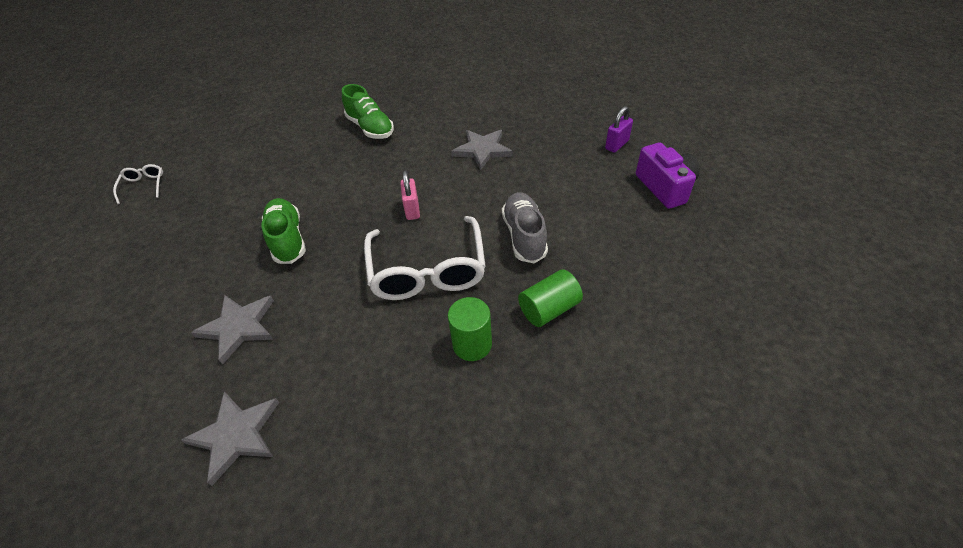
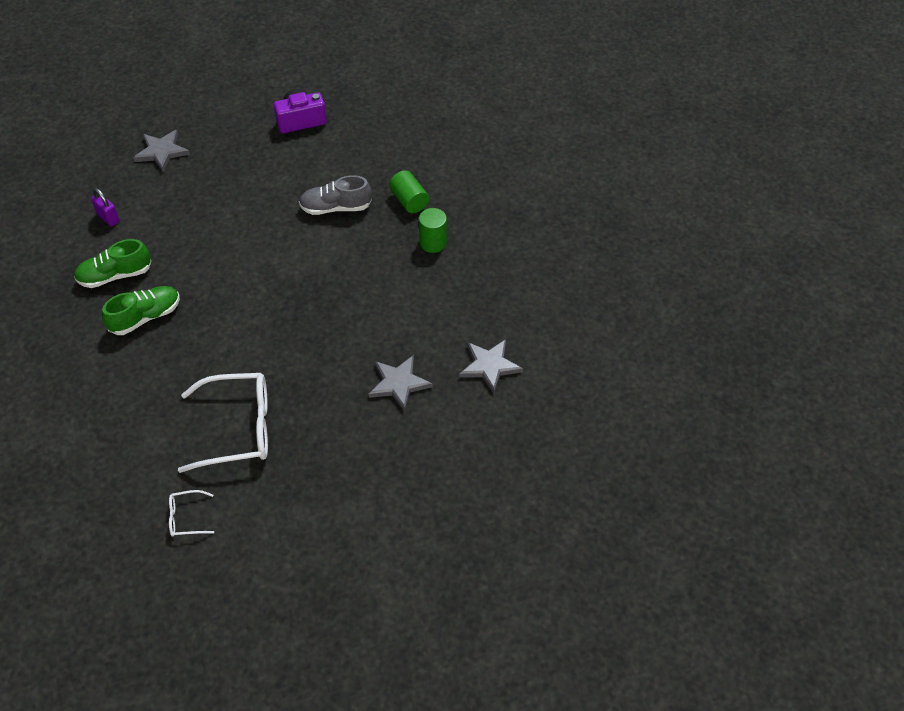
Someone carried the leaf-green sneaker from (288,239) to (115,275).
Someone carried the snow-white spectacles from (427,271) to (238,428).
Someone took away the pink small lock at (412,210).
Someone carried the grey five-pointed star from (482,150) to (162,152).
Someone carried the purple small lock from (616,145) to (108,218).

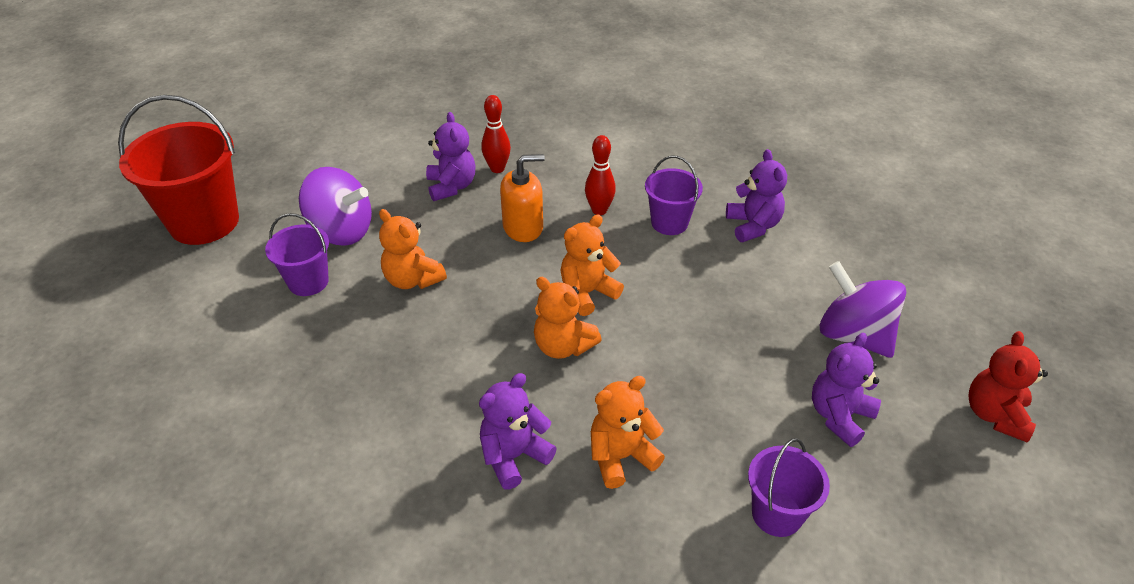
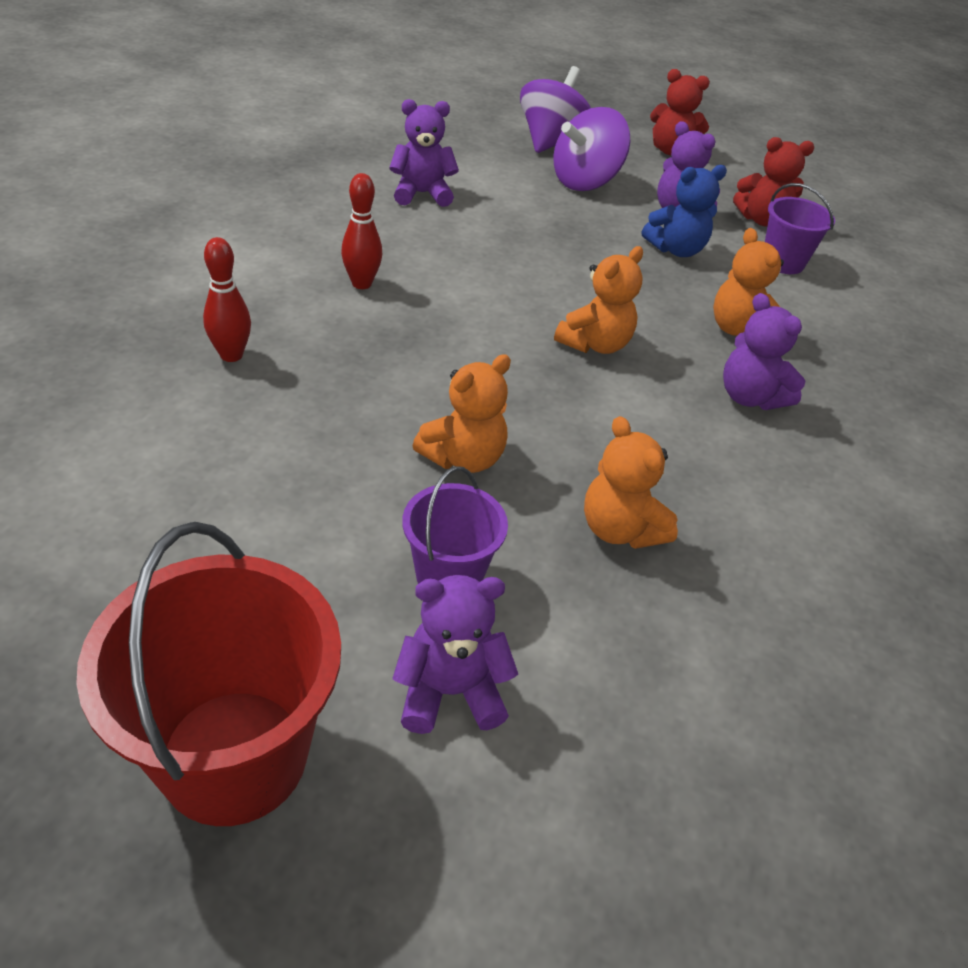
Someone carried the purple spinning top from (341,231) to (551,142).
Someone carried the purple stuffed bear from (451,186) to (450,691).
Someone took away the bright orange soap pump at (523,227).
Someone carried the bright orange stuffed bear from (587,293) to (620,529).
Someone took away the purple bucket at (669,223).
Someone put down the royal blue stuffed bear at (676,250).
Someone put down the crimson stuffed bear at (761,220).

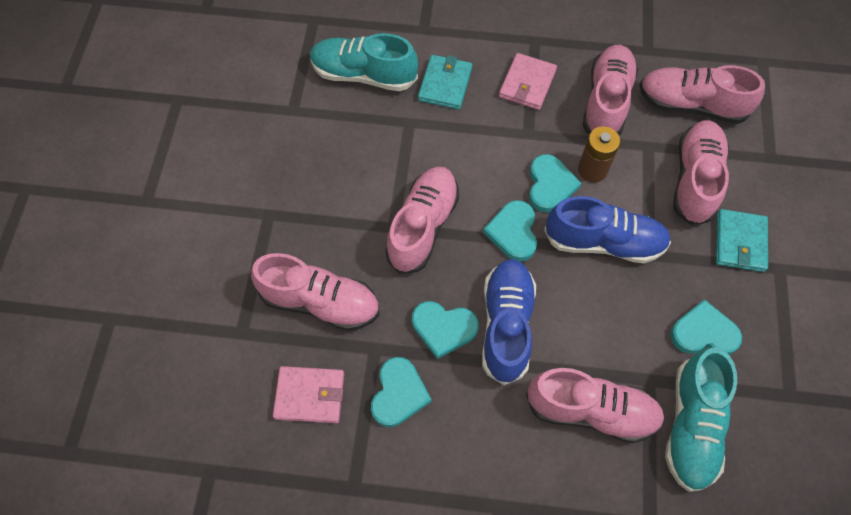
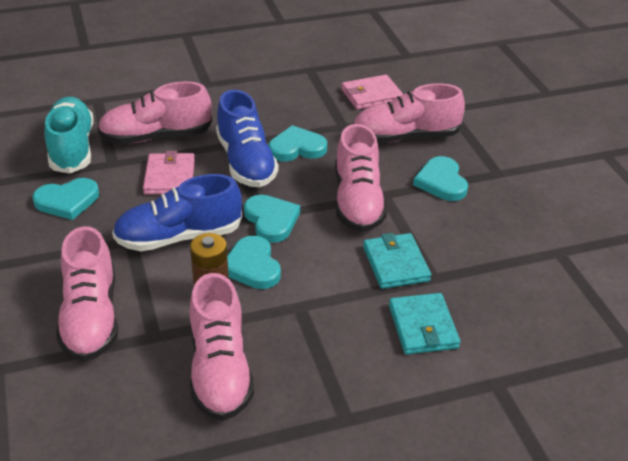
Someone took away the teal sneaker at (364,75).
Someone carried the teal love heart from (398,394) to (441,182).
Someone carried the pink card wallet from (527,84) to (169,177).
Someone took away the pink sneaker at (691,105).
Someone carried the teal card wallet from (740,242) to (395,264).

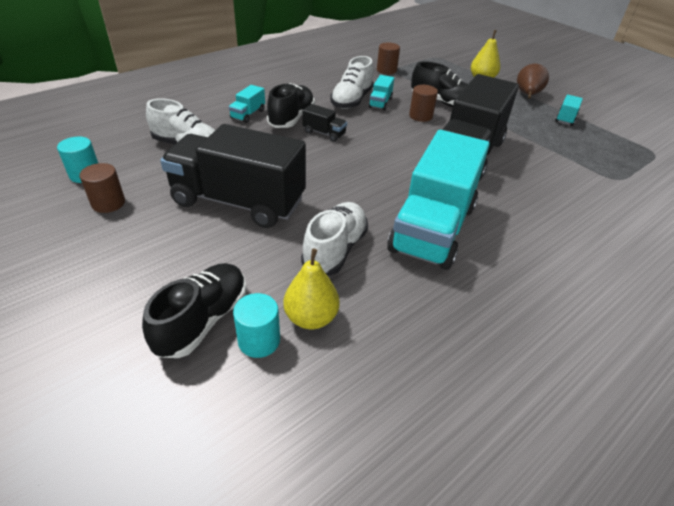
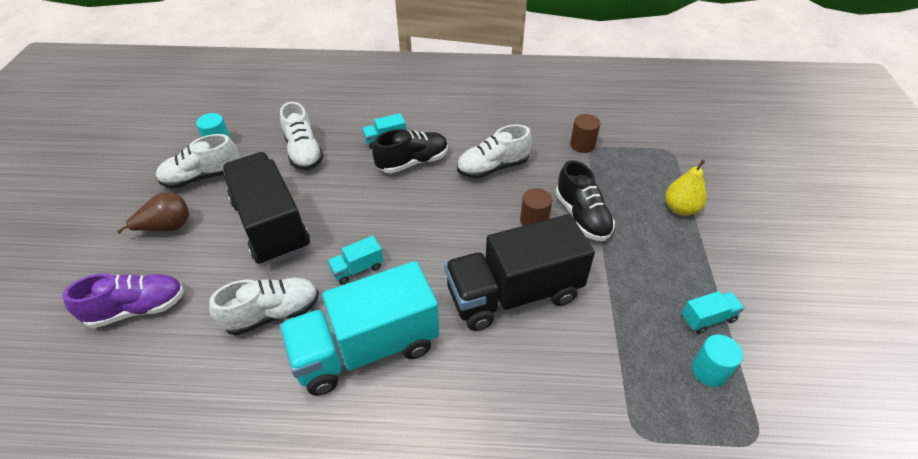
Someone swapped the russet solid cylinder at (108,203) for the snow-white sneaker at (202,177).
Someone repainted the jet-black sneaker at (203,320), which became the purple sneaker at (137,309).
Someone carried the teal solid cylinder from (259,341) to (709,371).
Someone took away the golden toy pear at (311,318).
Someone took away the jet-black toy truck at (324,133).
Someone carried the teal toy truck from (380,103) to (357,269).
Someone carried the russet toy pear from (527,95) to (167,227).

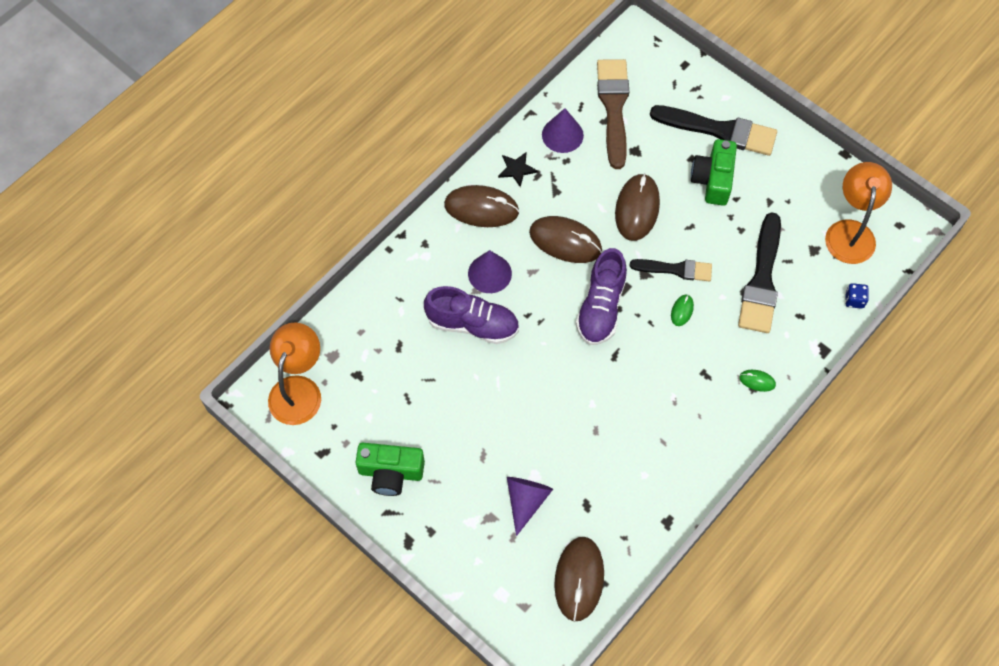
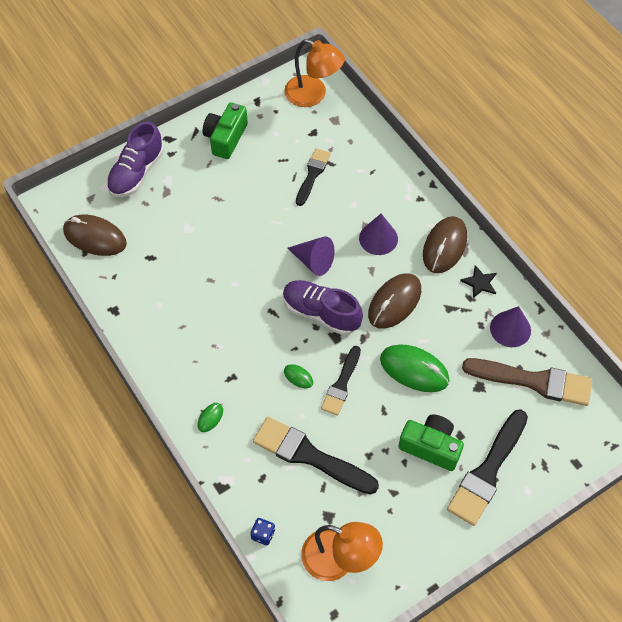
Someone carried the purple sneaker from (472,324) to (136,173).
Someone carried the purple cone from (526,501) to (313,261).
Someone repainted the russet PC mouse at (637,209), which became the leaf-green PC mouse at (414,370).
Someone put down the jet-black brush at (312,174).

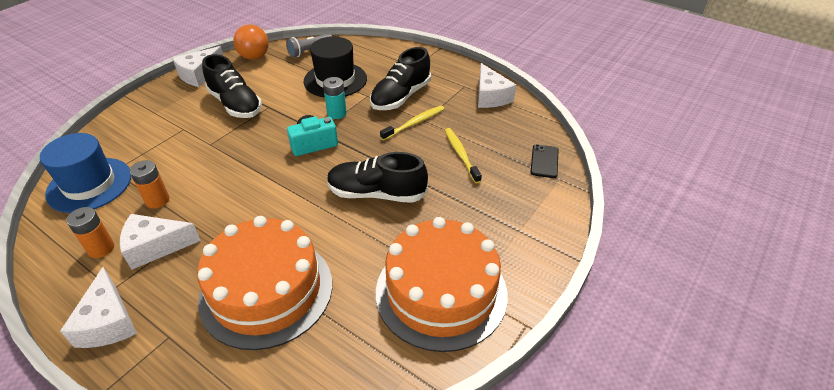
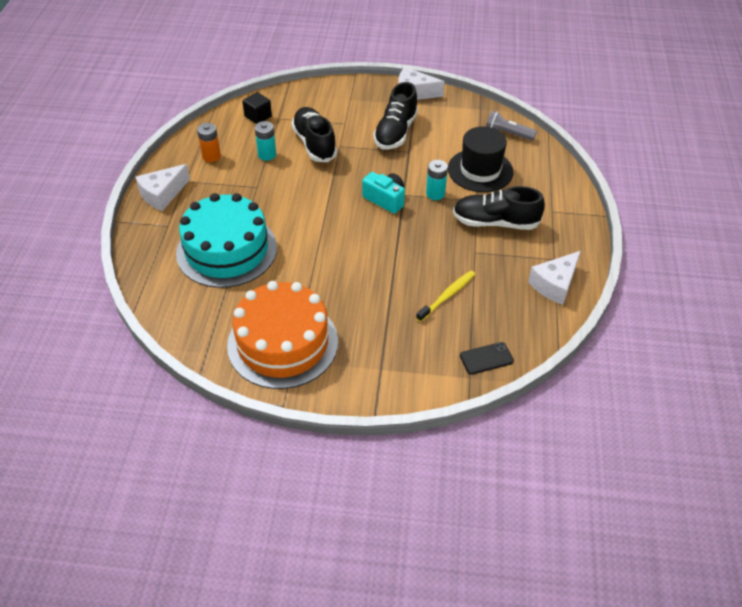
Someone swapped the royal blue hat at (89,185) for the jet-black block at (258,116).
Someone took away the snow-white cheese wedge at (155,247).
Someone repainted the bright orange battery at (157,200), which became the teal battery at (267,155).
Someone repainted the bright orange gateau at (266,291), which became the teal gateau at (227,250).
Someone took away the bright orange sphere at (254,57).
Someone carried the jet-black sneaker from (376,193) to (314,144).
Someone took away the golden tooth brush at (414,123).

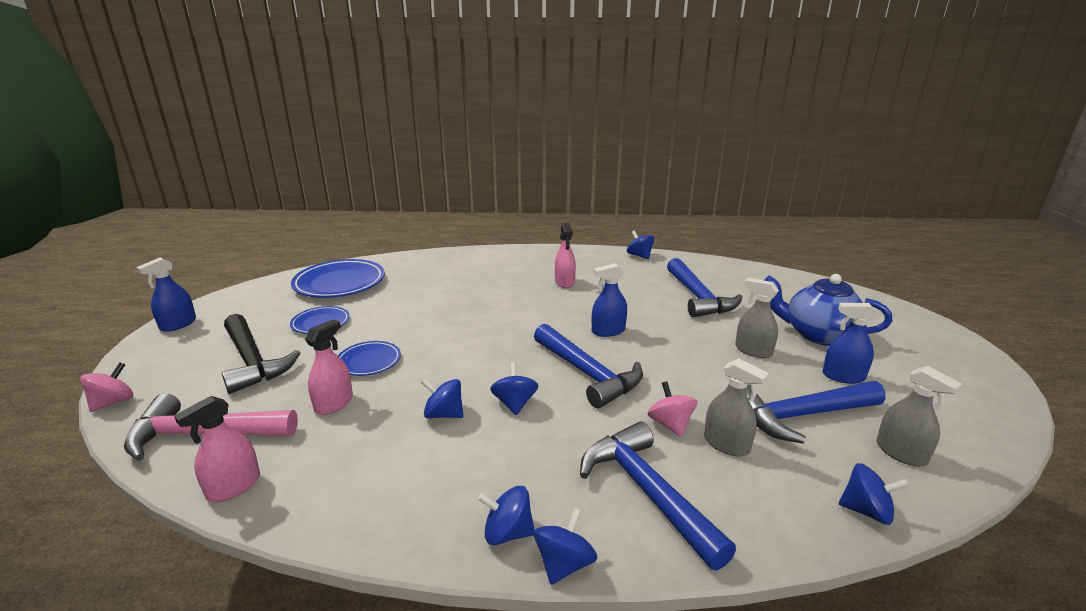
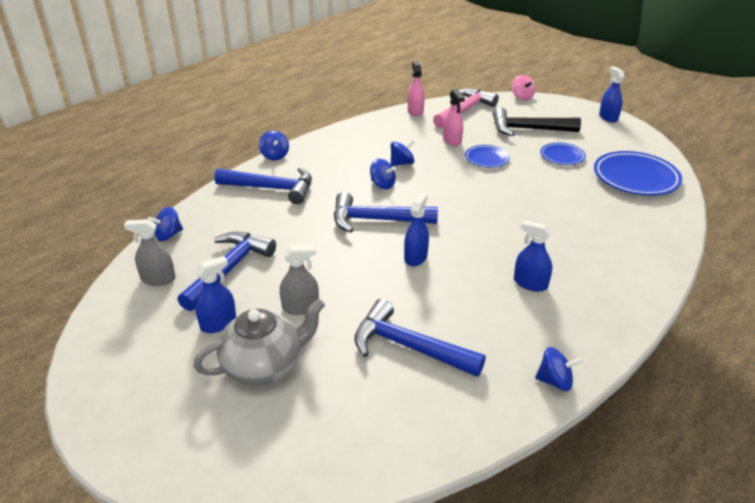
Someone took away the royal blue spinning top at (507,533).
Someone repainted the pink sprayer at (564,282), which became the royal blue sprayer at (530,283).
Someone took away the pink spinning top at (670,424).
Someone took away the grey sprayer at (726,444).
Someone repainted the royal blue teapot at (818,335), which became the grey teapot at (264,366).

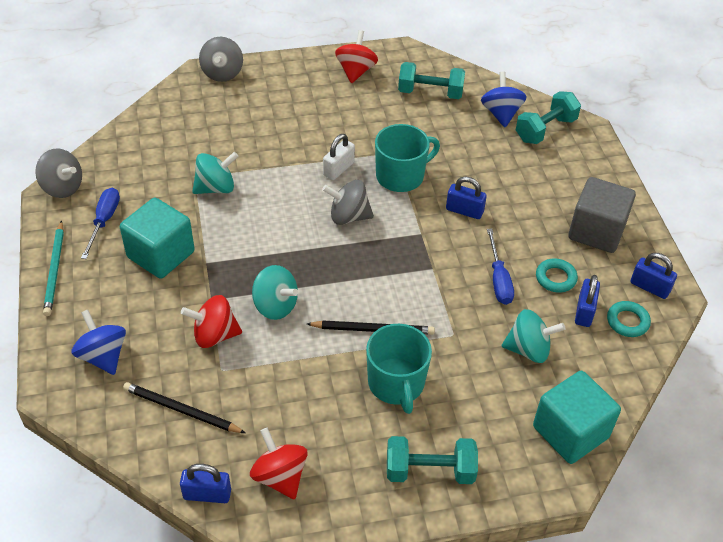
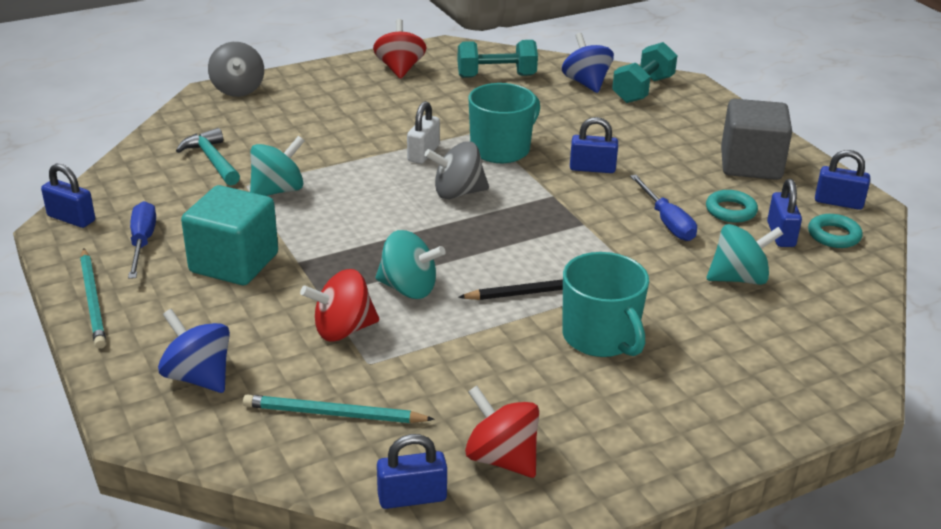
Someone swapped the grey spinning top at (63,187) for the royal blue small lock at (71,218).
Someone repainted the jet-black wooden pencil at (181,410), which became the teal wooden pencil at (333,414).
Someone took away the teal dumbbell at (429,471).
Someone took away the teal block at (570,432).
Someone put down the teal claw hammer at (212,160).

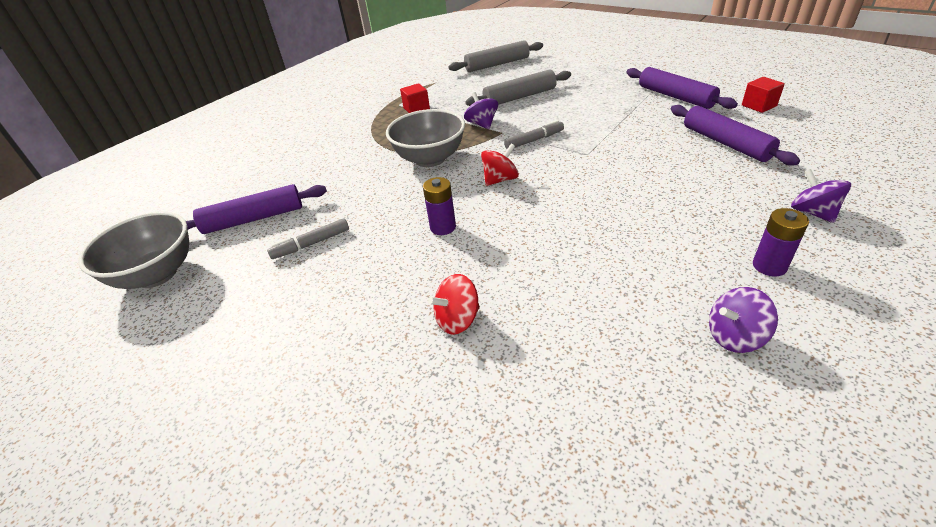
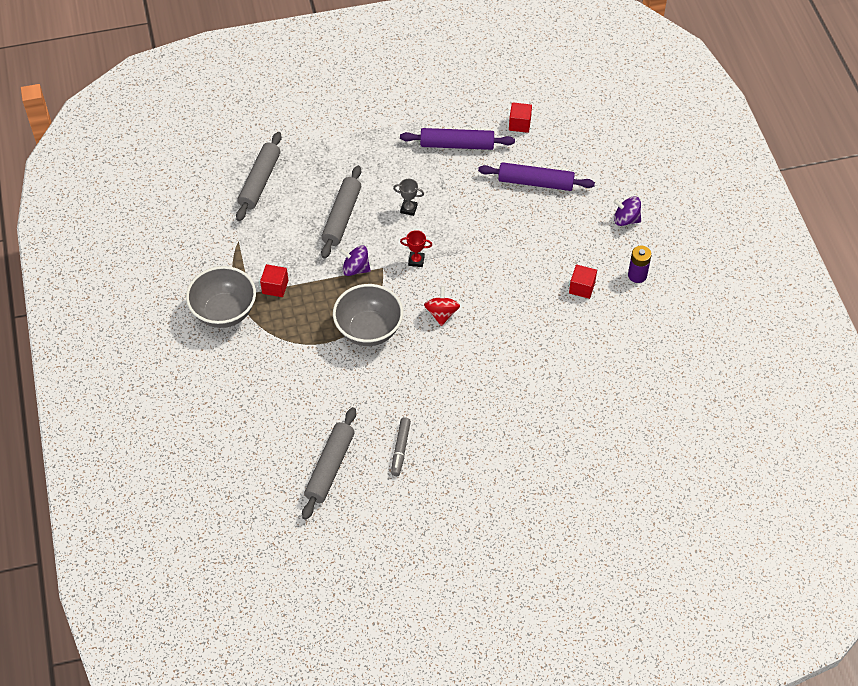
Someone carried the grey deep dish from (157,274) to (224,312).
Someone repainted the purple pastry roller at (254,219), which became the grey pastry roller at (330,467).
Someone took away the purple battery at (443,227).
Someone took away the crimson spinning top at (457,320).
Someone swapped the grey marker at (534,140) for the crimson award cup at (416,260).
Someone took away the purple spinning top at (735,336).
Someone put down the grey award cup at (408,209).
Someone put down the crimson block at (582,288).

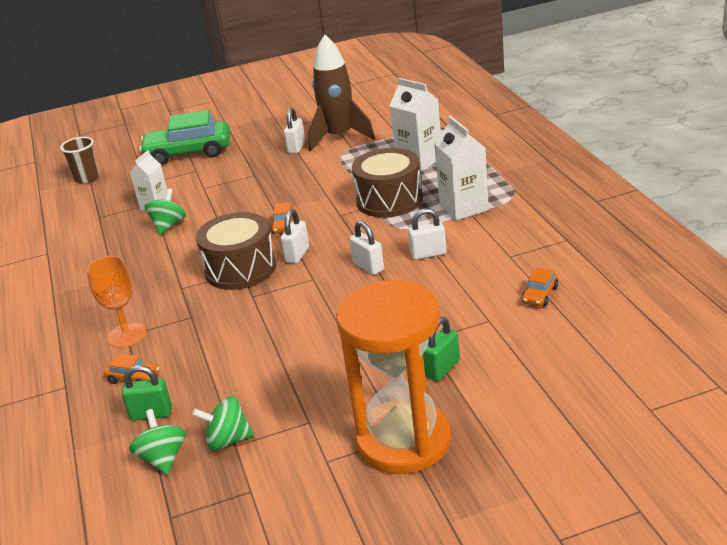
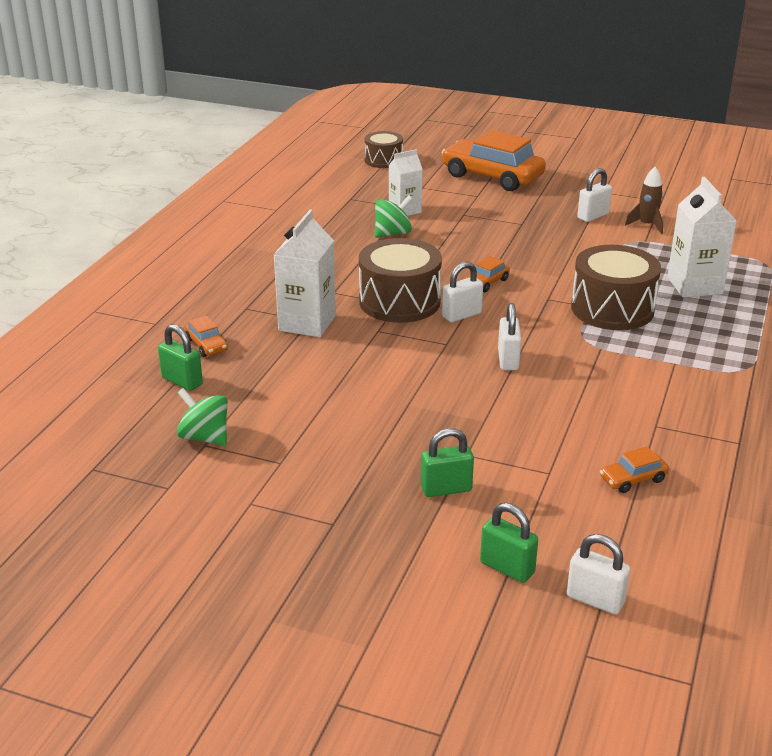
Someone swapped the russet tumbler at (87,178) for the russet drum at (383,160).
Someone took away the bright orange goblet at (126,335).
Someone took away the leaf-green spinning top at (163,458).
Someone repainted the leaf-green car at (188,153), which became the bright orange car at (492,176).
Someone scaled the russet rocket at (339,137) by 0.48.
Someone took away the bright orange hourglass at (404,441).
Someone carried the snow-white small lock from (428,254) to (595,600).
Someone carried the snow-white juice carton from (464,207) to (307,323).
Someone put down the leaf-green small lock at (507,568).

